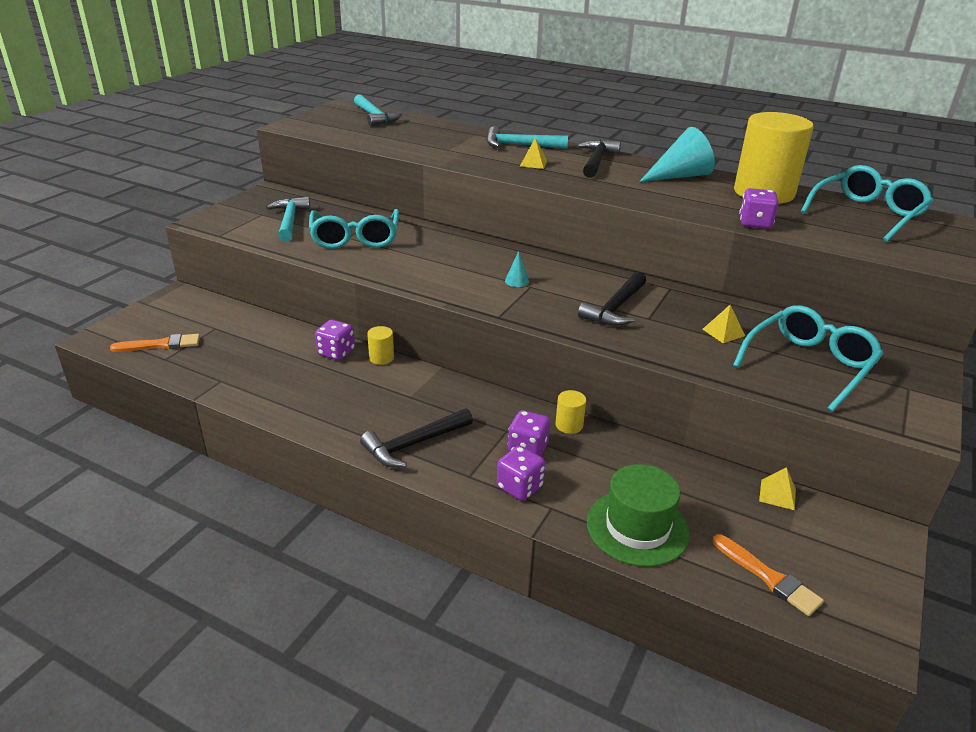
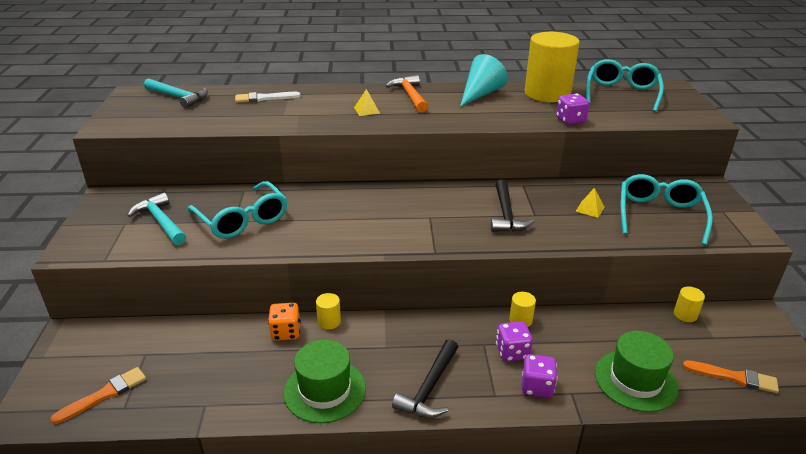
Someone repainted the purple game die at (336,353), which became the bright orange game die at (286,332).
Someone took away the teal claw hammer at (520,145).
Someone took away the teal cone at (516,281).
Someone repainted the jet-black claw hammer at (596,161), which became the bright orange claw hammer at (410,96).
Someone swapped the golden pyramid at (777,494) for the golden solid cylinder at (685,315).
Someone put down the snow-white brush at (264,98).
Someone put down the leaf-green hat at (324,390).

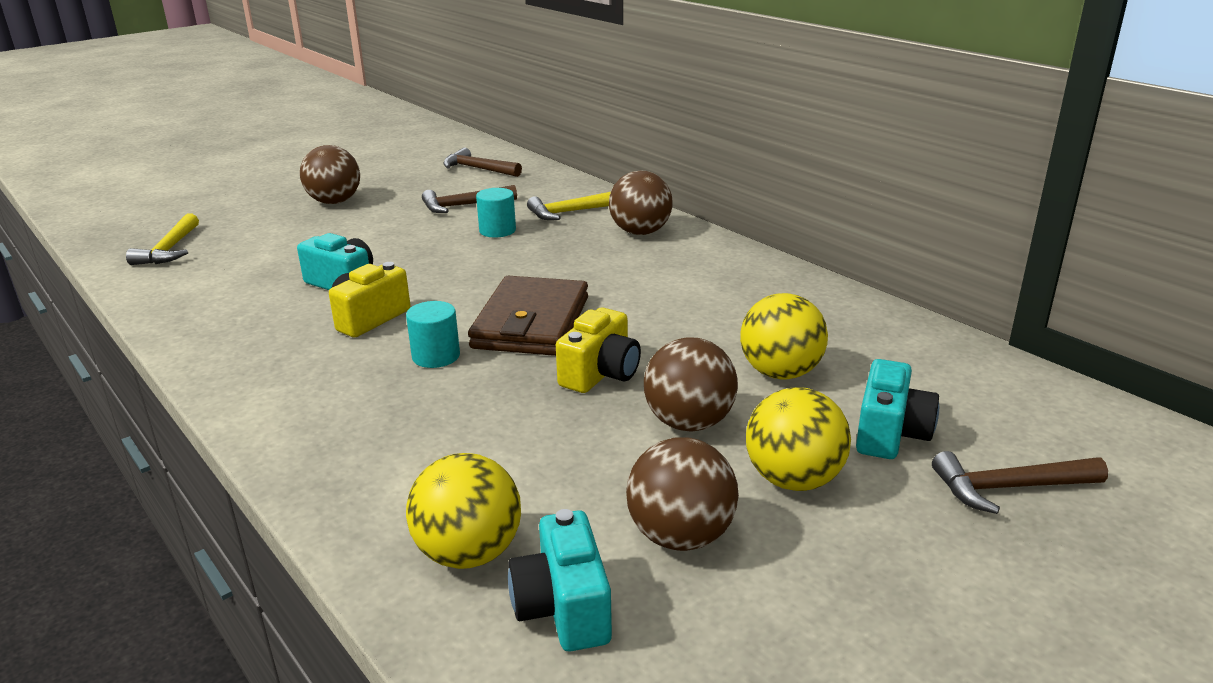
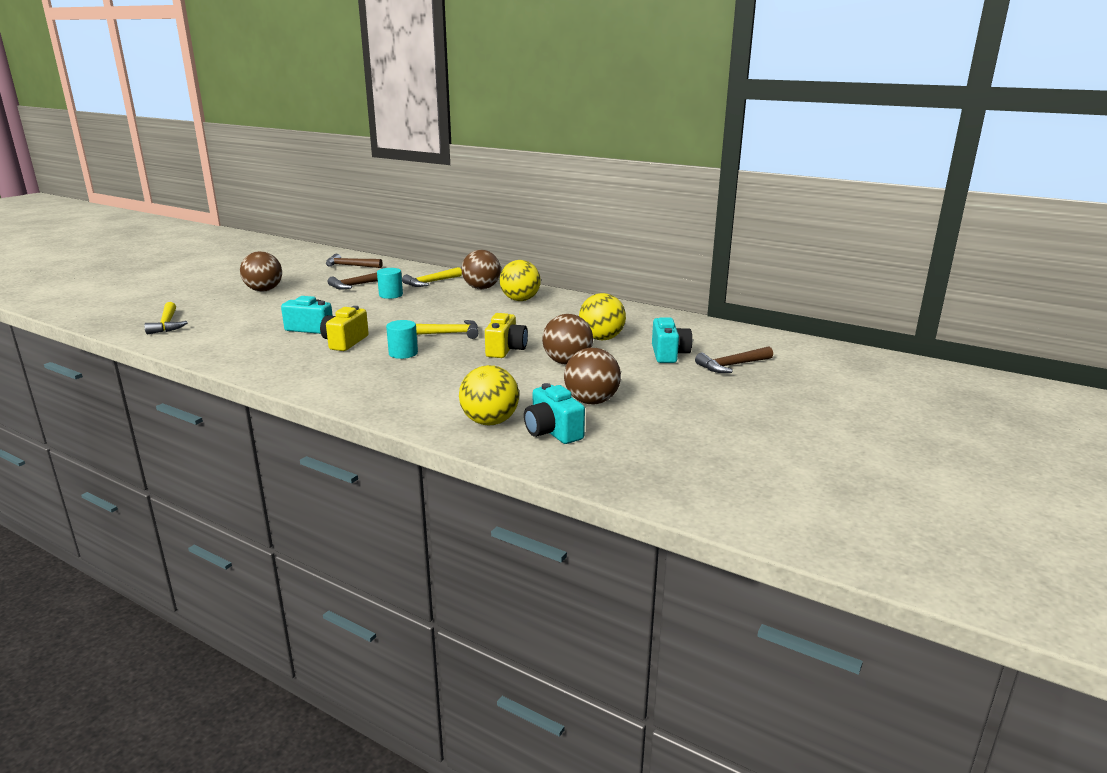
Someone swapped the russet card wallet at (531,323) for the golden claw hammer at (448,333).
Someone carried the golden sphere from (793,480) to (520,300).

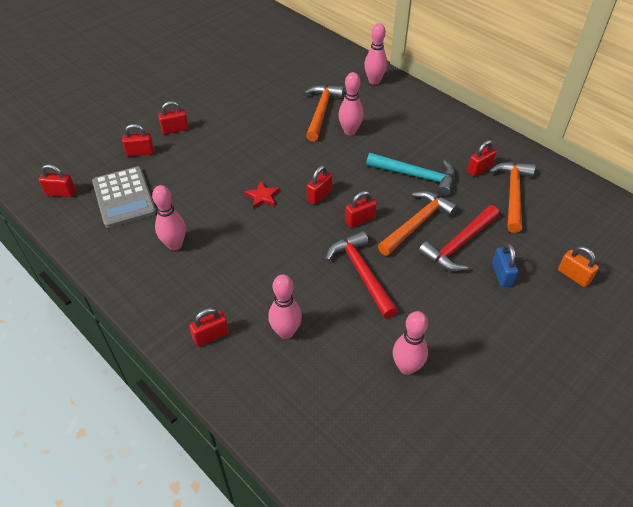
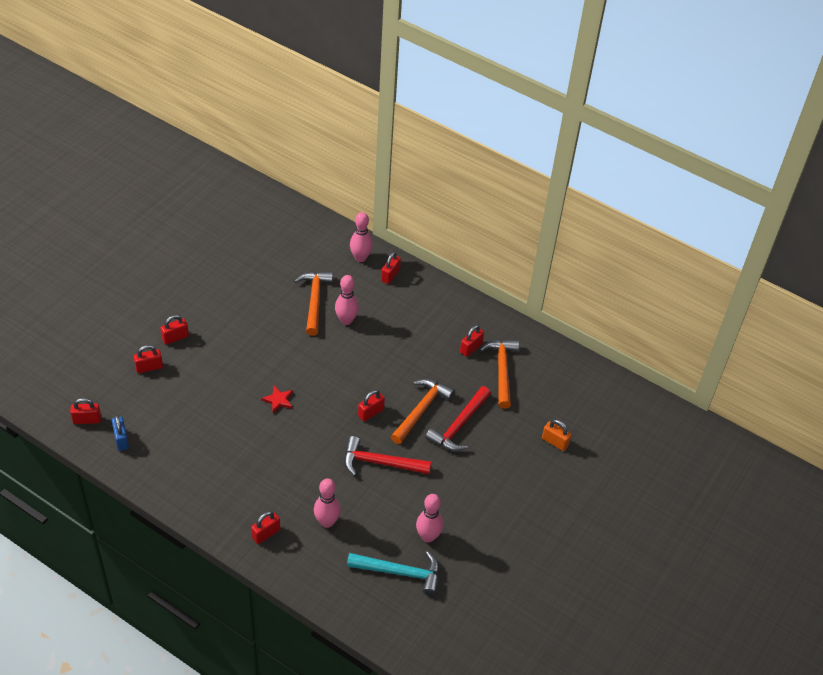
Someone took away the grey calculator at (124,197).
Someone took away the pink tenpin at (175,245).
Someone carried the crimson small lock from (319,195) to (390,275).
Someone rotated the crimson claw hammer at (362,273) by 45 degrees counterclockwise.
Someone carried the teal claw hammer from (416,176) to (399,572).
Someone carried the royal blue small lock from (501,274) to (121,439).

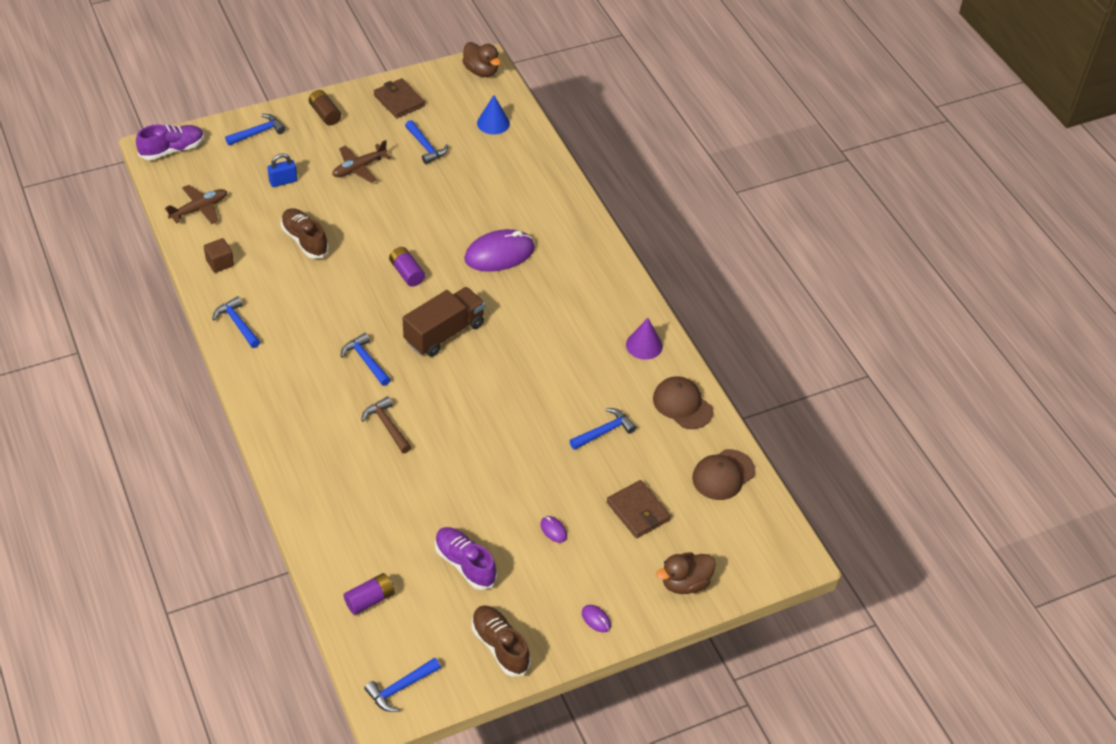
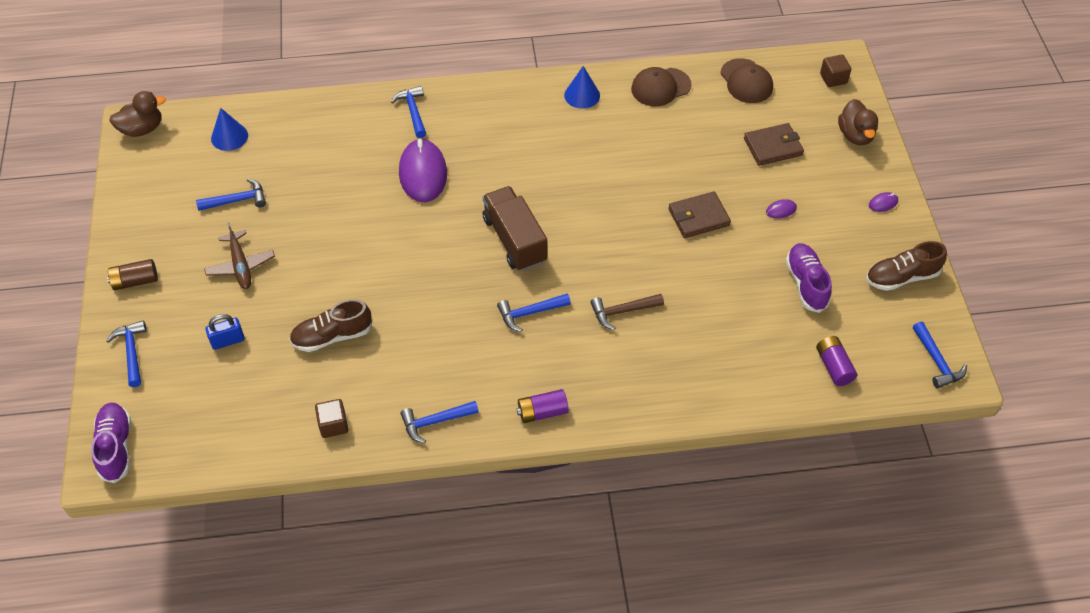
Someone took away the russet aeroplane at (199,209).
Someone rotated the royal blue small lock at (283,181) by 75 degrees clockwise.
Someone carried the russet card wallet from (399,101) to (698,217).
Someone carried the purple battery from (407,273) to (542,412).
Someone rotated the purple sneaker at (465,564) by 105 degrees clockwise.
Someone carried the royal blue claw hammer from (604,431) to (413,112).
Someone repainted the purple cone at (644,345), which became the royal blue cone at (582,95).
Someone put down the russet block at (833,78).

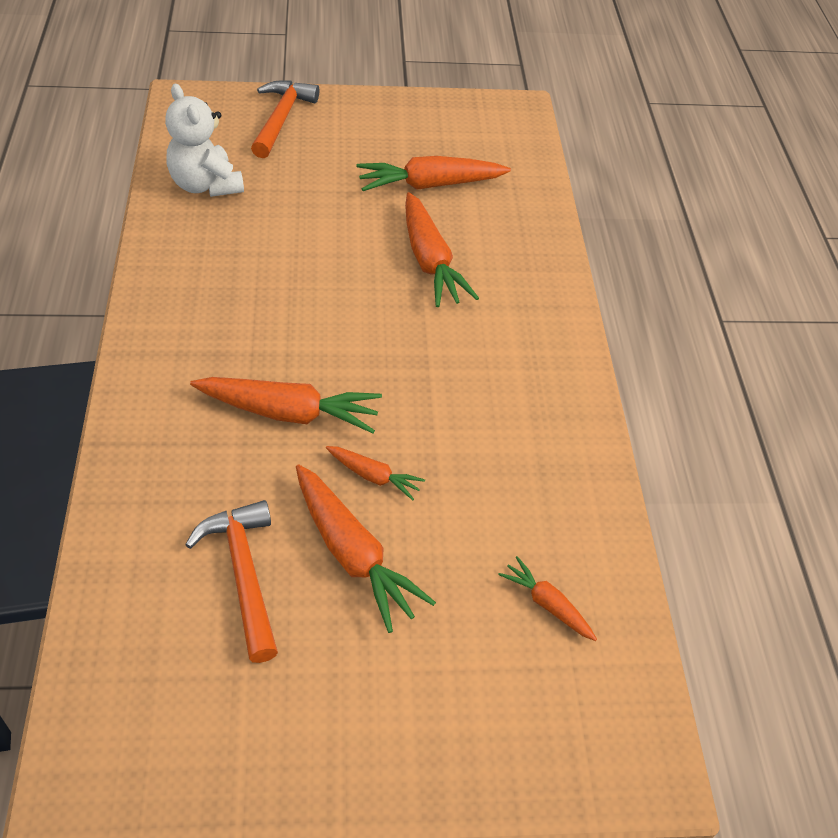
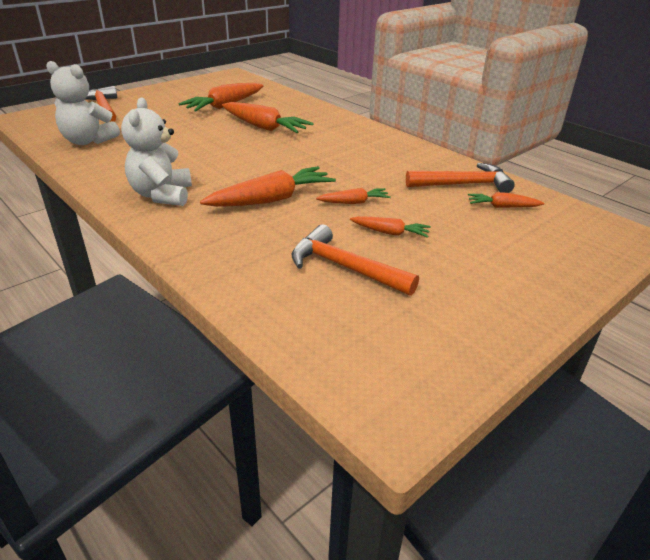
Someone scaled the bright orange carrot at (353,555) by 0.54.
Someone put down the snow-white stuffed bear at (162,195).
Someone put down the bright orange claw hammer at (463,184).

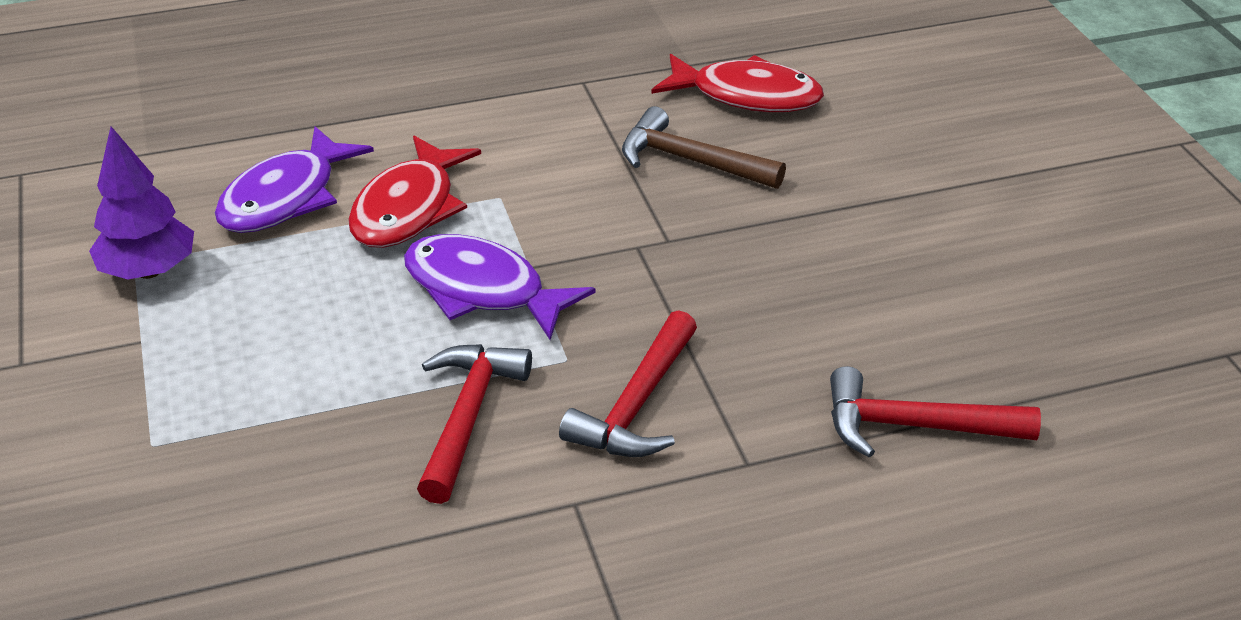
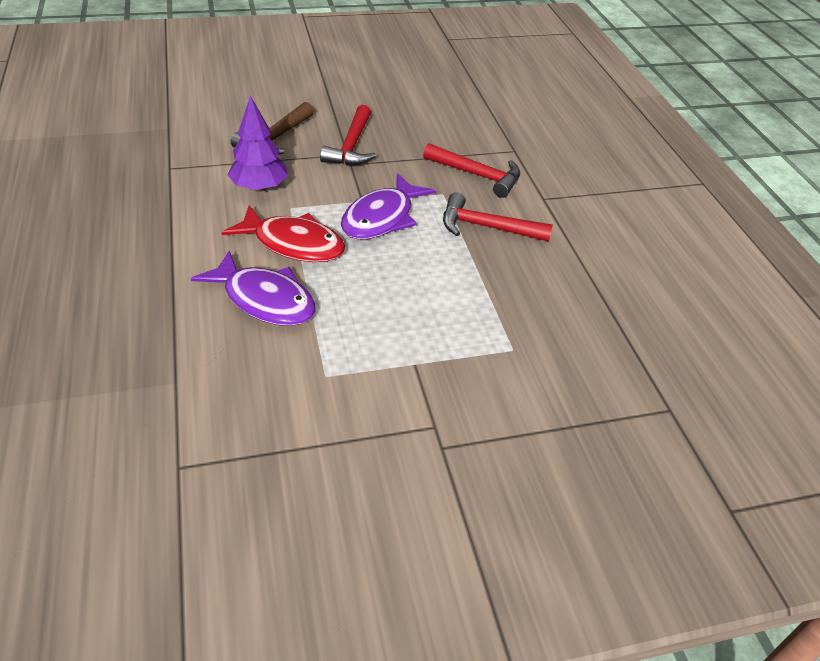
Someone carried the purple tree from (149,271) to (259,187).
Someone took away the crimson fish at (746,96).
Someone carried the crimson claw hammer from (914,426) to (351,146).

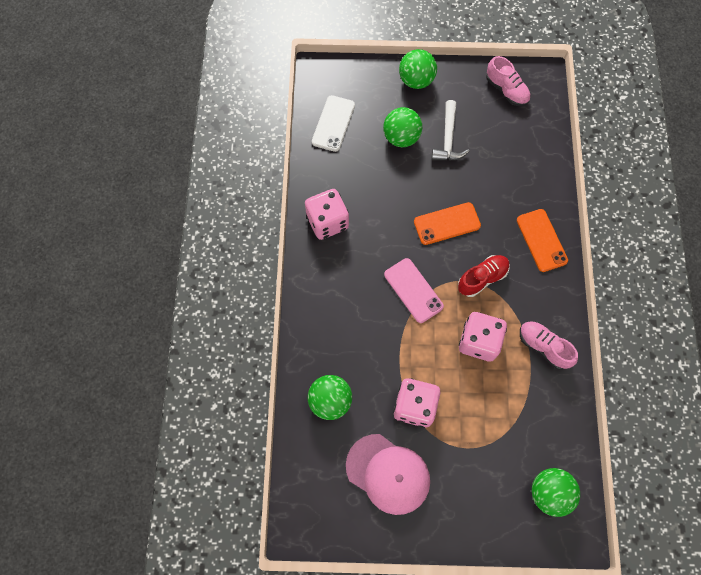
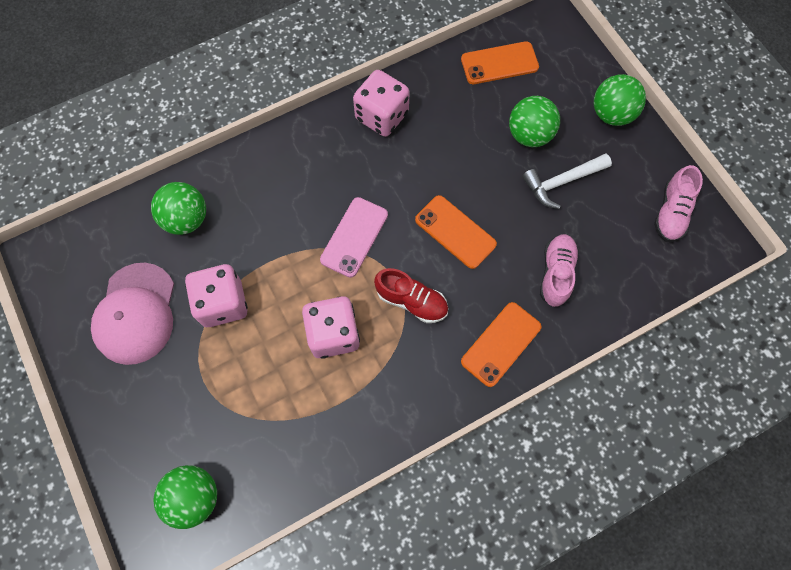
Someone repainted the snow-white smartphone at (333,123), which became the bright orange smartphone at (499,63).
Someone carried the pink sneaker from (543,347) to (556,273).

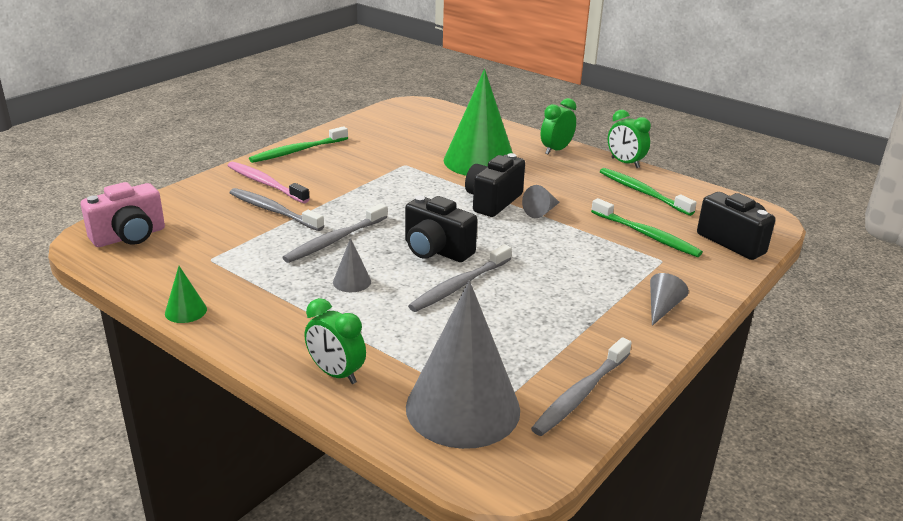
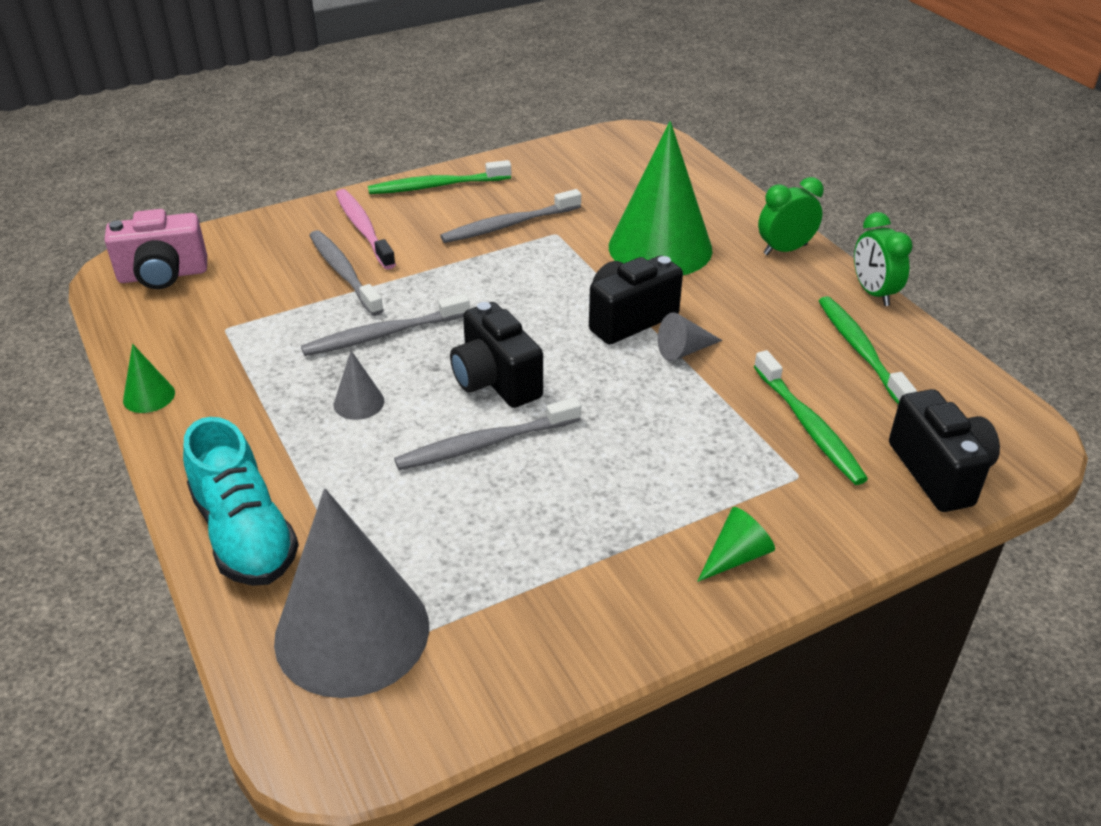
Someone swapped the leaf-green alarm clock at (336,373) for the teal sneaker at (244,534).
Someone carried the grey tooth brush from (581,394) to (509,225).
Someone repainted the grey cone at (662,308), which became the leaf-green cone at (736,556).

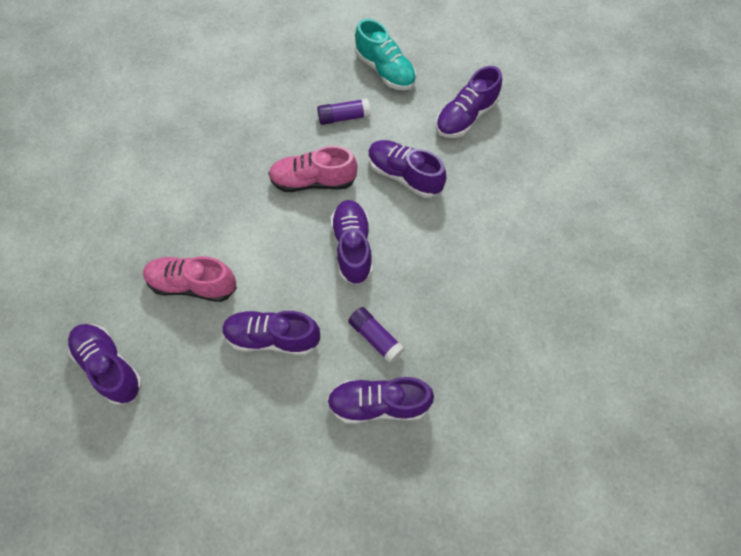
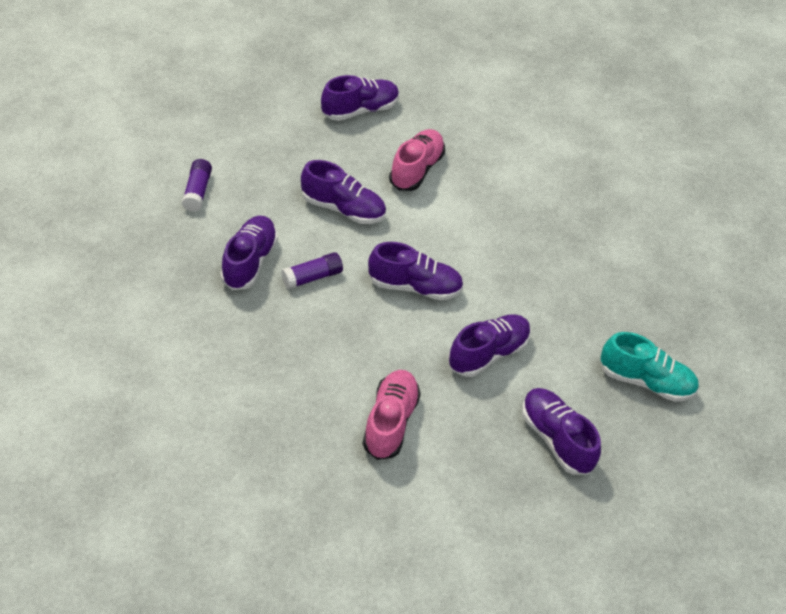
Someone rotated the purple sneaker at (272,338) by 90 degrees clockwise.
Someone carried the pink sneaker from (313,181) to (390,422).
Someone carried the purple glue from (343,117) to (197,191).
Someone rotated the teal sneaker at (385,70) by 135 degrees counterclockwise.

